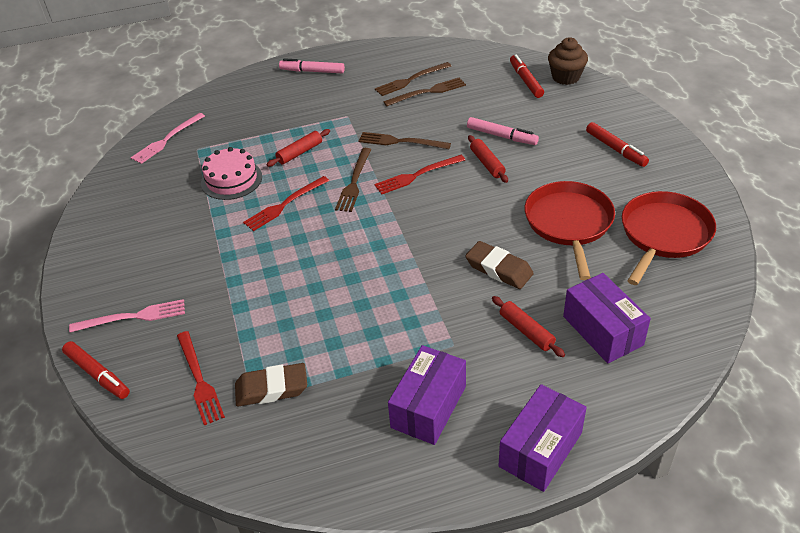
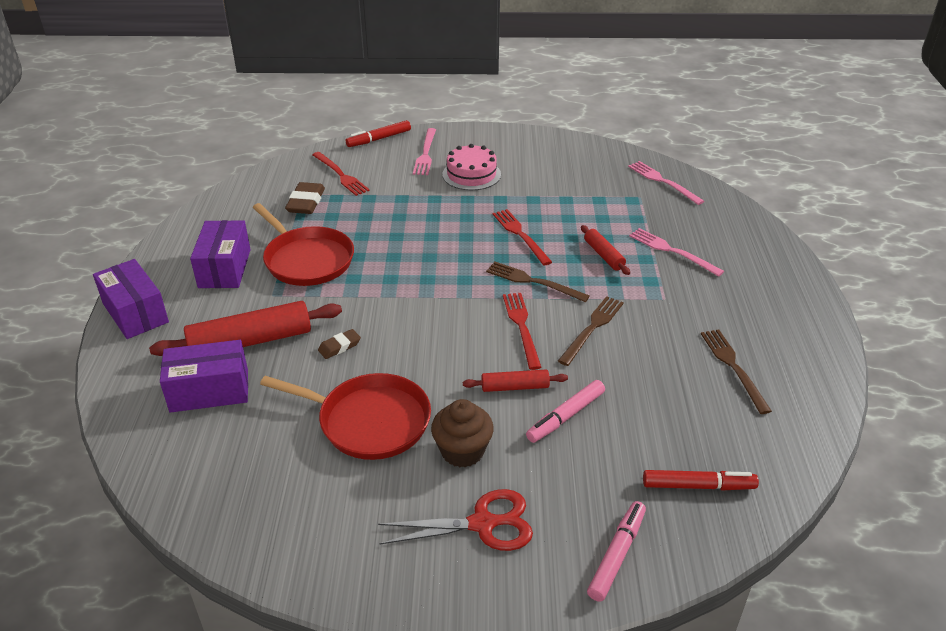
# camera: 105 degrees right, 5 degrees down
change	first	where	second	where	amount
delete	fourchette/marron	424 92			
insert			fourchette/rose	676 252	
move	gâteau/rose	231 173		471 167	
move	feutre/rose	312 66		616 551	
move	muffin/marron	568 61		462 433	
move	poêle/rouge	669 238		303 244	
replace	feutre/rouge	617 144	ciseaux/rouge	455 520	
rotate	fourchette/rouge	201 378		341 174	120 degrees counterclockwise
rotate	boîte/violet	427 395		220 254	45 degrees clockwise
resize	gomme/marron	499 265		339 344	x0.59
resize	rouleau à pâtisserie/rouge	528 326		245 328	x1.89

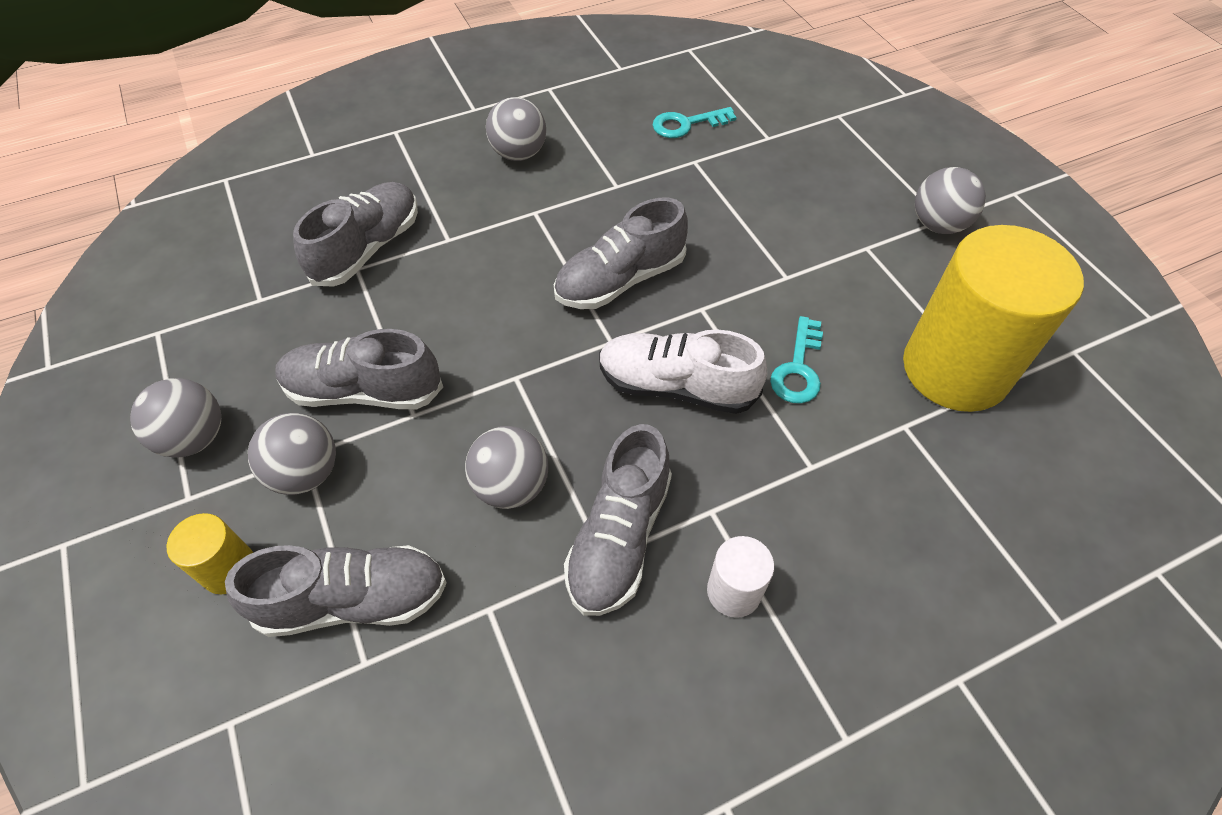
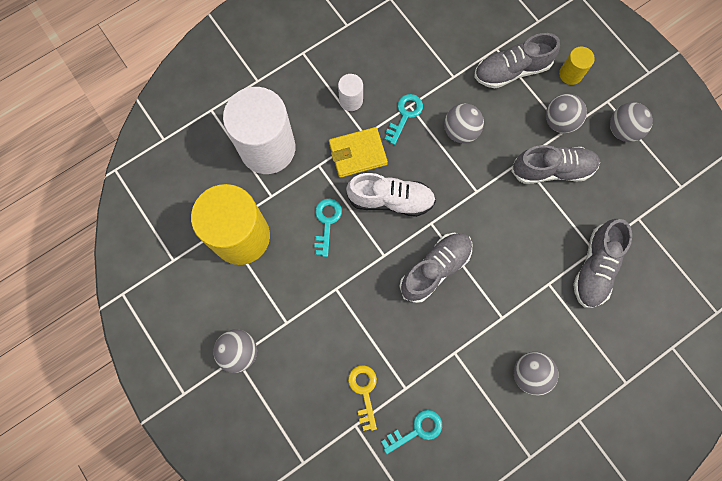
# camera: 170 degrees right, 20 degrees up
change	first	where	second	where	amount
insert			cylindre/blanc	259 130	
insert			portefeuille/jaune	358 152	
insert			clé/jaune	362 398	
replace	chaussure/gris	618 520	clé/turquoise	404 119	

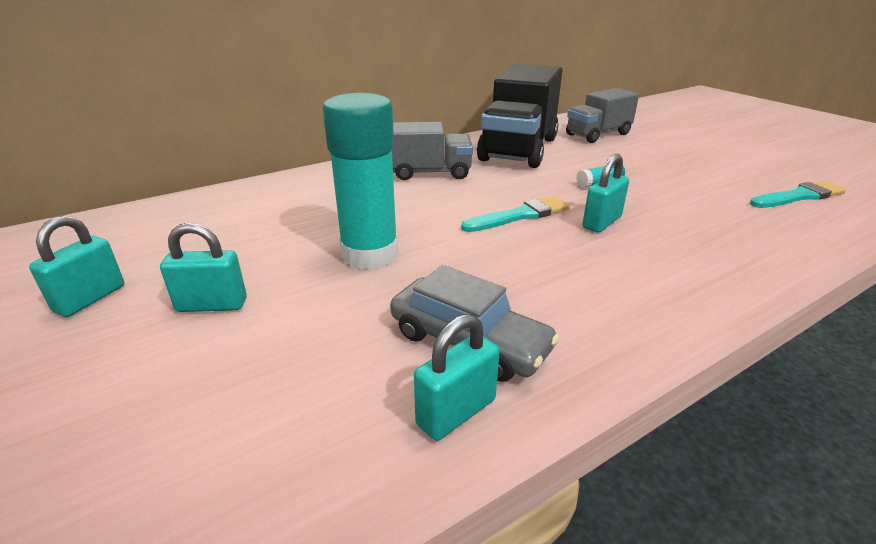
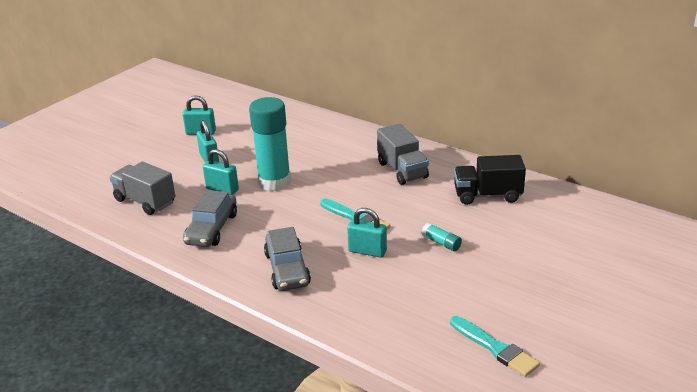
# camera: 70 degrees right, 0 degrees up
change	first	where	second	where	amount
insert			voiture/gris	287 259	
move	cadenas/turquoise	457 377		221 172	
move	camion/gris	602 115		142 188	
resize	camion/noir	519 116		490 180	x0.60

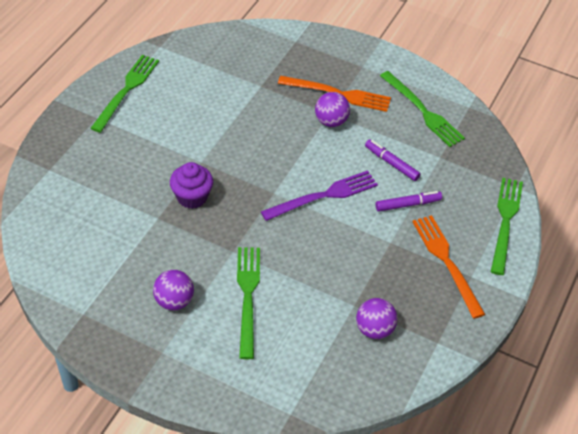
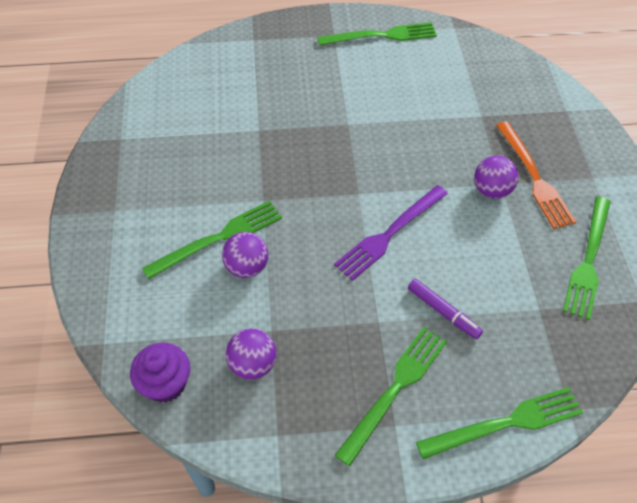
# camera: 60 degrees right, 5 degrees up
change	first	where	second	where	amount
delete	feutre/violet	393 160			
move	balle/violet	173 290		245 255	
move	muffin/violet	191 185		160 373	
recolor	fourchette/orange	449 267	fourchette/vert	391 396	
rotate	fourchette/violet	319 195		391 233	105 degrees clockwise

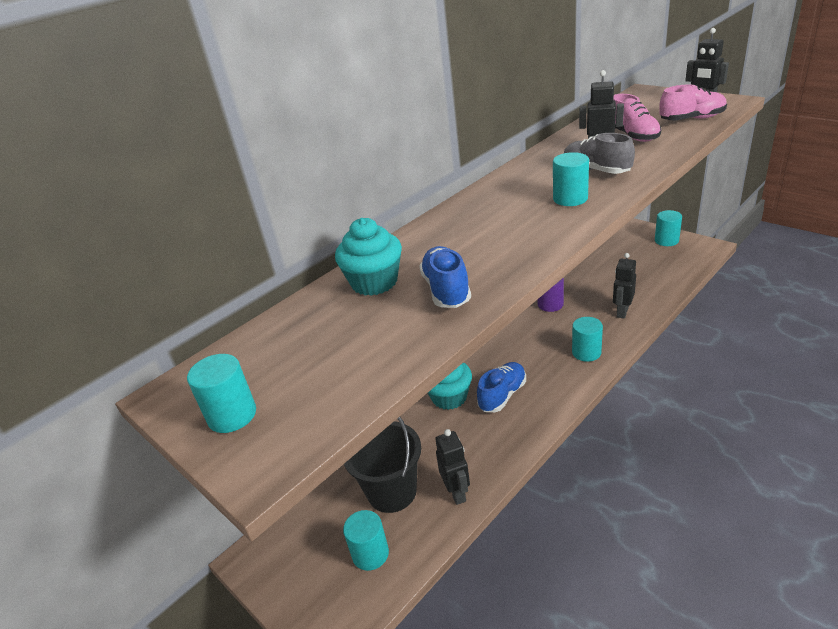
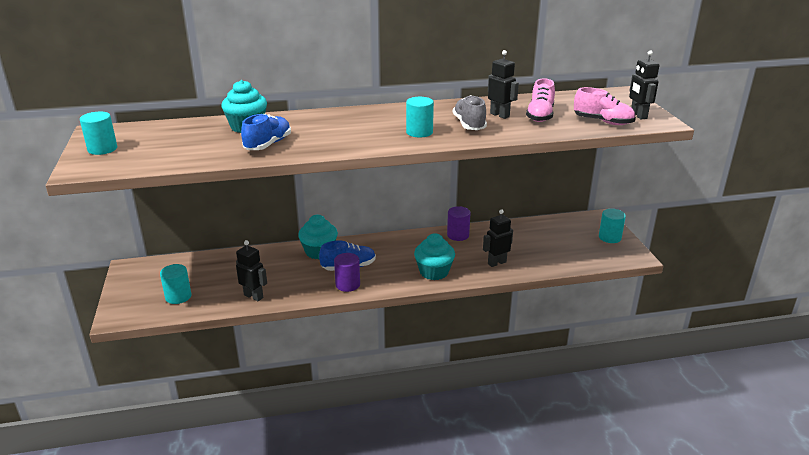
# camera: 30 degrees right, 5 degrees down
change	first	where	second	where	amount
delete	seau/noir	382 465			
insert			cylindre/violet	347 272	
replace	cylindre/turquoise	587 339	muffin/turquoise	434 256	
rotate	robot/noir	452 467		251 270	75 degrees counterclockwise

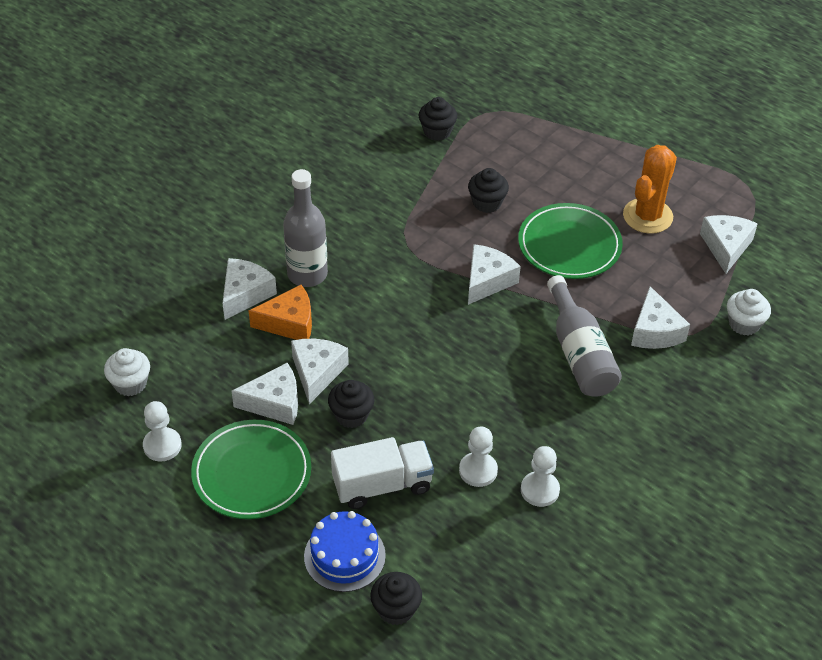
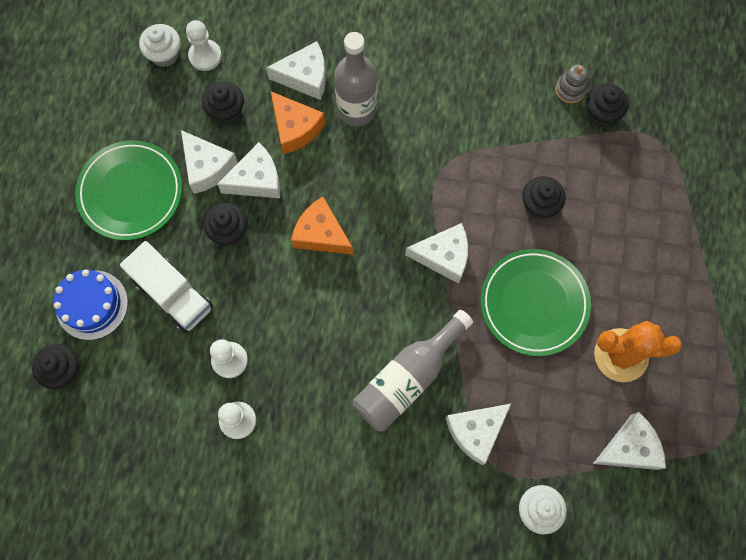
# camera: 60 degrees right, 25 degrees up
change	first	where	second	where	amount
insert			muffin/noir	223 102	
insert			fromage/orange	322 226	
insert			jouet à empiler/gris	571 84	
move	pion/blanc	162 431		204 45	

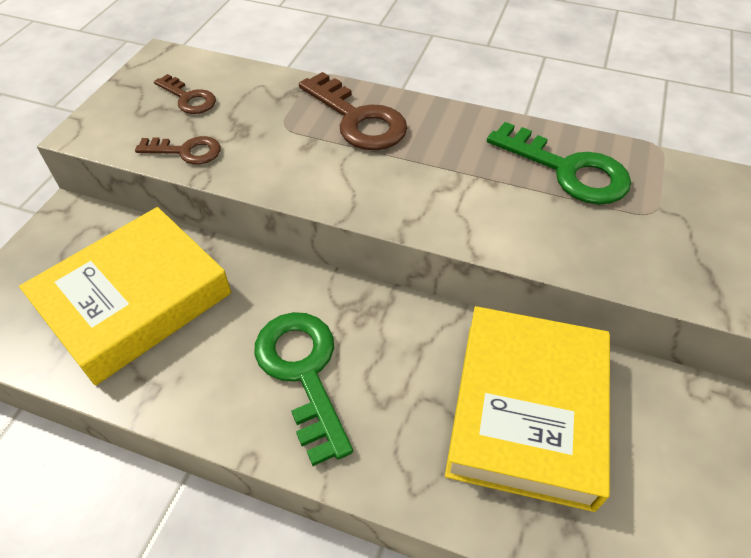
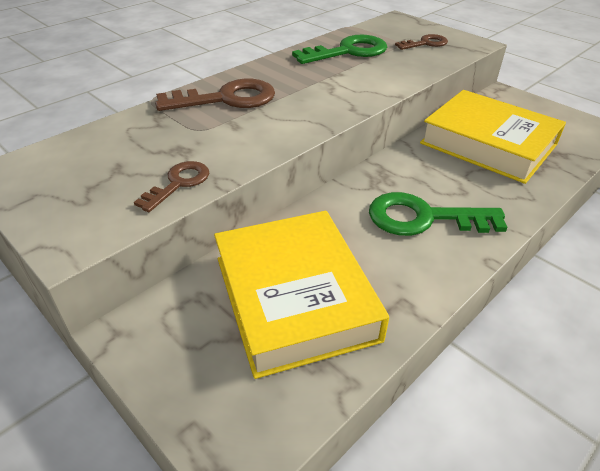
# camera: 65 degrees left, 10 degrees down
change	first	where	second	where	amount
move	clé/marron	185 94		421 42	

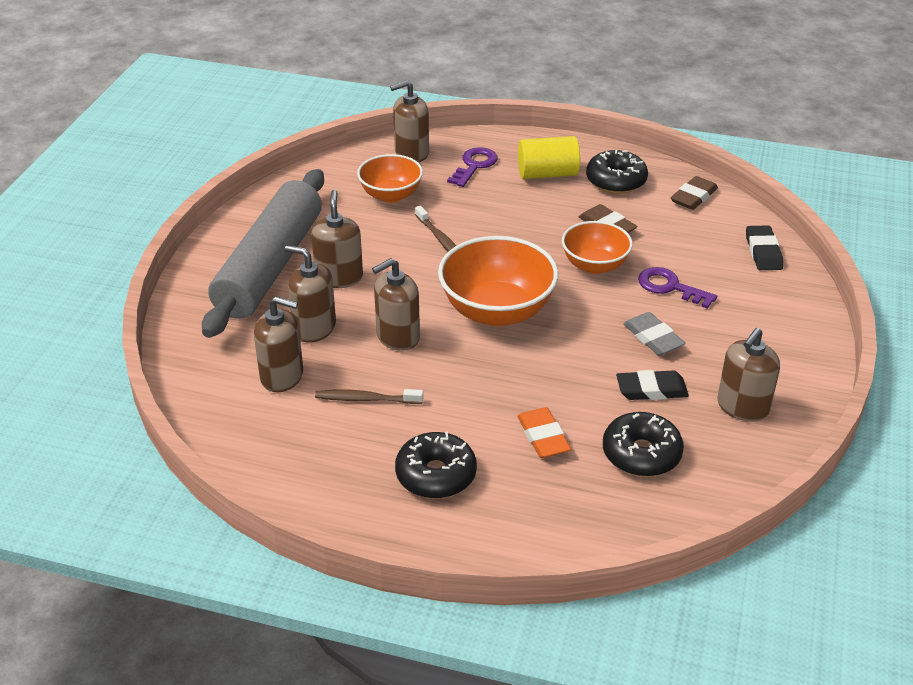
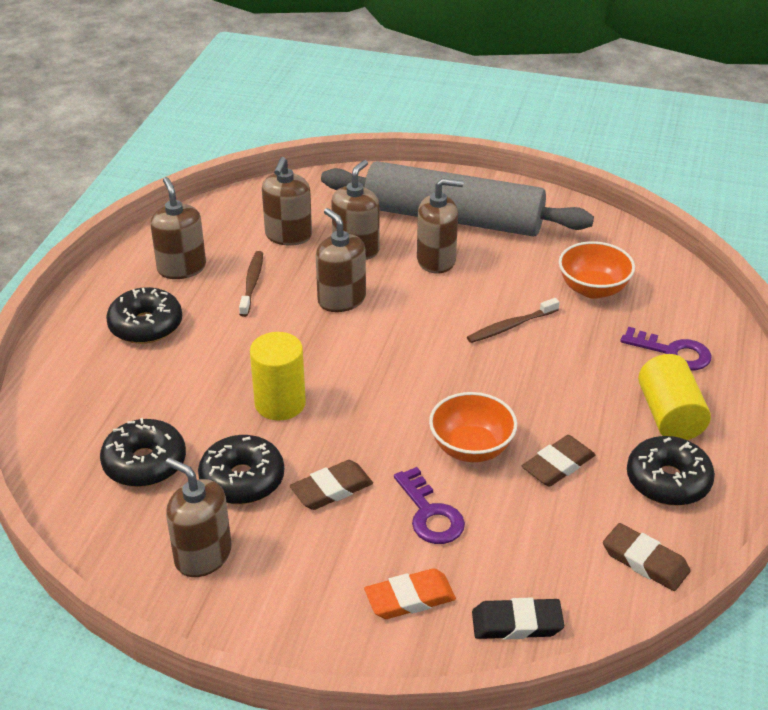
# camera: 90 degrees right, 0 degrees up
change	first	where	second	where	amount
delete	bol/orange	498 281			
insert			cylindre/jaune	278 376	
move	distributeur de savon/marron	409 121		178 228	
move	gomme/orange	544 432		410 593	
replace	gomme/noir	652 385	beignet/noir	241 469	
recolor	gomme/gris	654 334	gomme/marron	331 485	
rotate	clé/violet	677 288		429 505	120 degrees clockwise

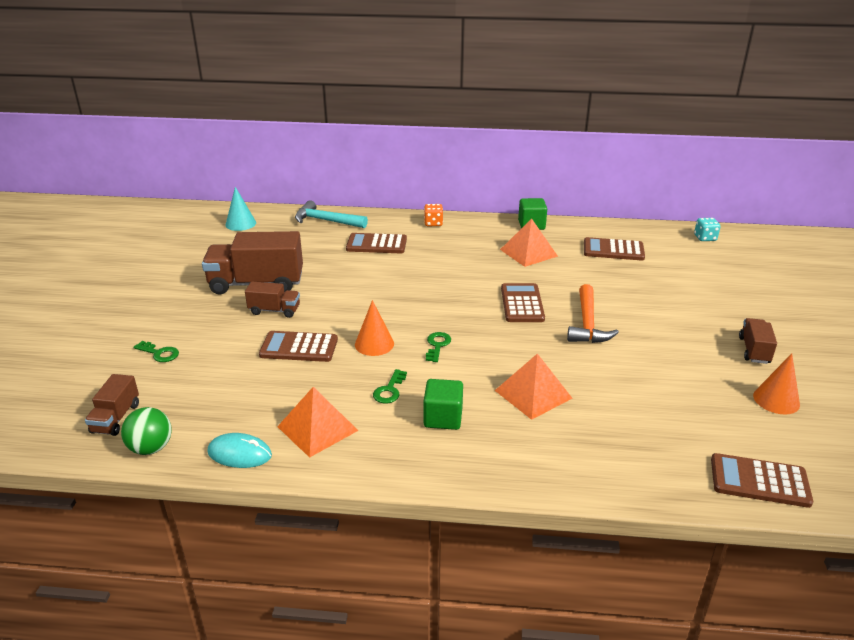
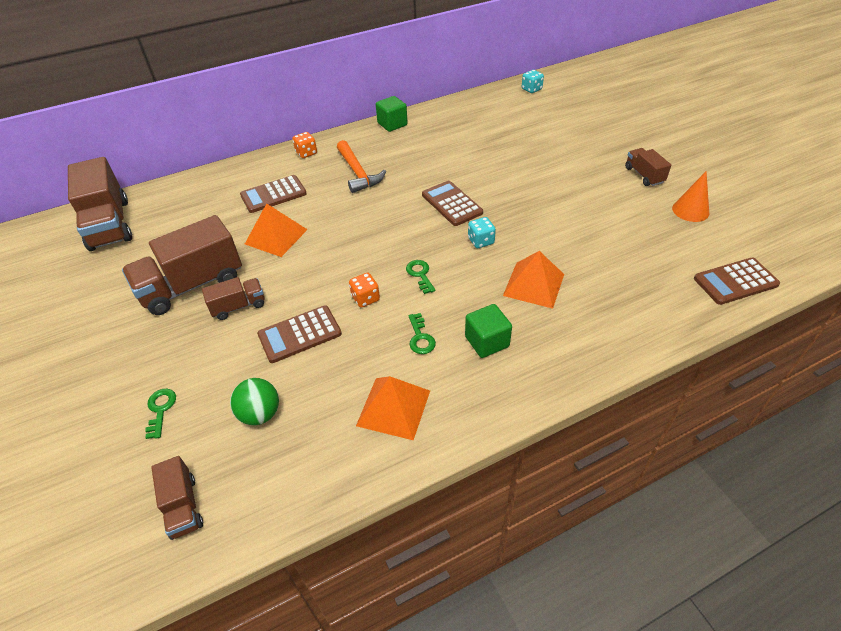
# camera: 30 degrees left, 15 degrees up
change	first	where	second	where	amount
delete	souris/turquoise	239 450			
delete	marteau/turquoise	331 214			
delete	calculatrice/marron	614 249			
insert			dé/turquoise	482 232	
move	balle/vert	146 431		254 401	
move	pyramide/orange	529 243		276 230	
move	marteau/orange	593 313		361 166	
replace	cône/turquoise	240 209	camion/marron	100 204	
replace	cône/orange	374 328	dé/orange	364 290	
rotate	clé/vert	156 351		160 414	90 degrees counterclockwise

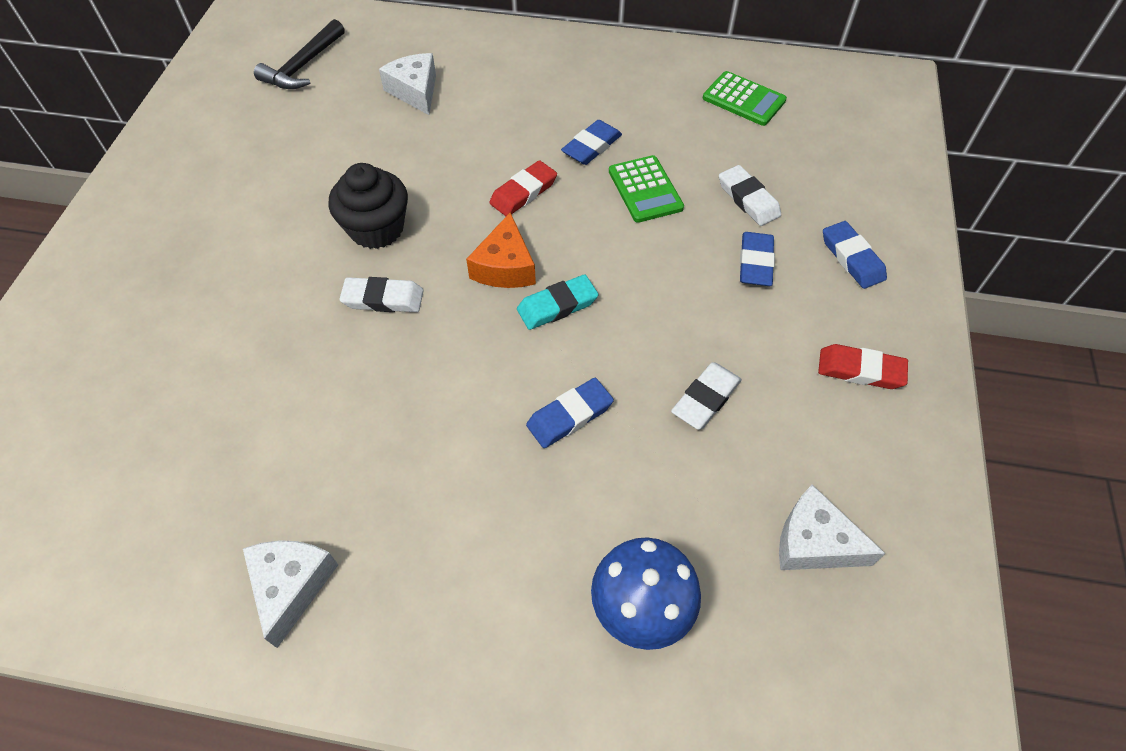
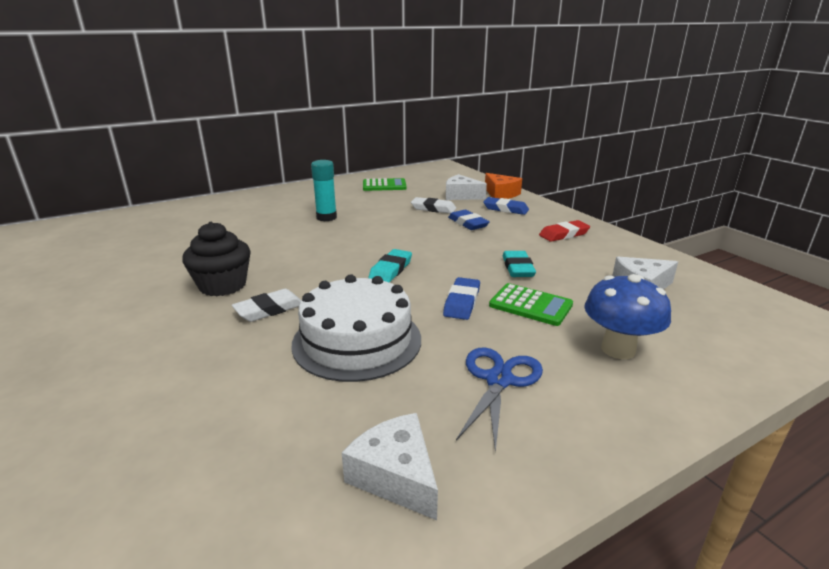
# camera: 40 degrees left, 30 degrees down
change	first	where	second	where	amount
delete	marteau/noir	299 54			
delete	gomme/rouge	523 188			
insert			gâteau/blanc	356 328	
insert			ciseaux/bleu	499 399	
move	fromage/blanc	407 84		466 187	
move	fromage/orange	501 250		503 186	
move	calculatrice/vert	646 189		531 304	
replace	gomme/bleu	591 142	bâton de colle/turquoise	324 190	
recolor	gomme/blanc	706 396	gomme/turquoise	519 264	

